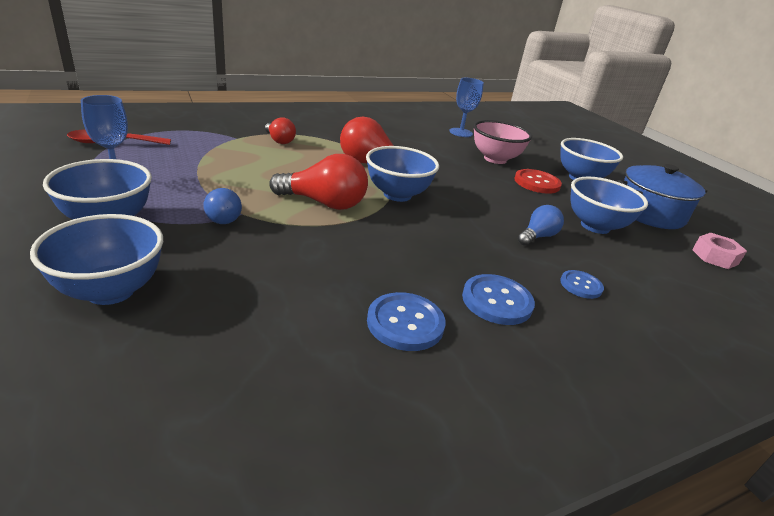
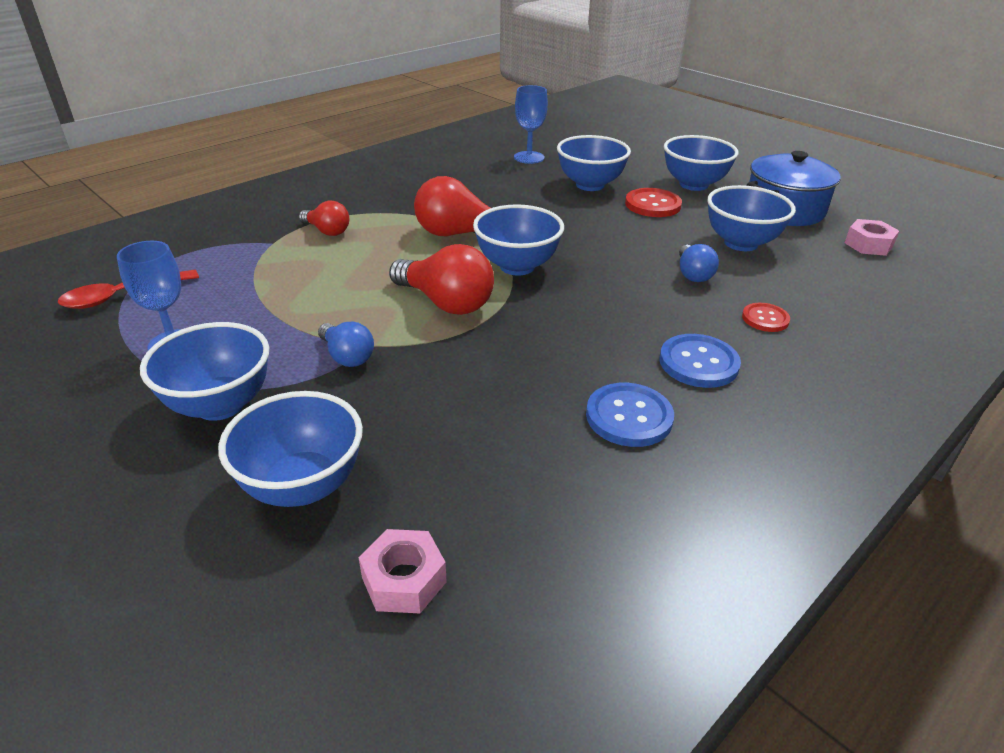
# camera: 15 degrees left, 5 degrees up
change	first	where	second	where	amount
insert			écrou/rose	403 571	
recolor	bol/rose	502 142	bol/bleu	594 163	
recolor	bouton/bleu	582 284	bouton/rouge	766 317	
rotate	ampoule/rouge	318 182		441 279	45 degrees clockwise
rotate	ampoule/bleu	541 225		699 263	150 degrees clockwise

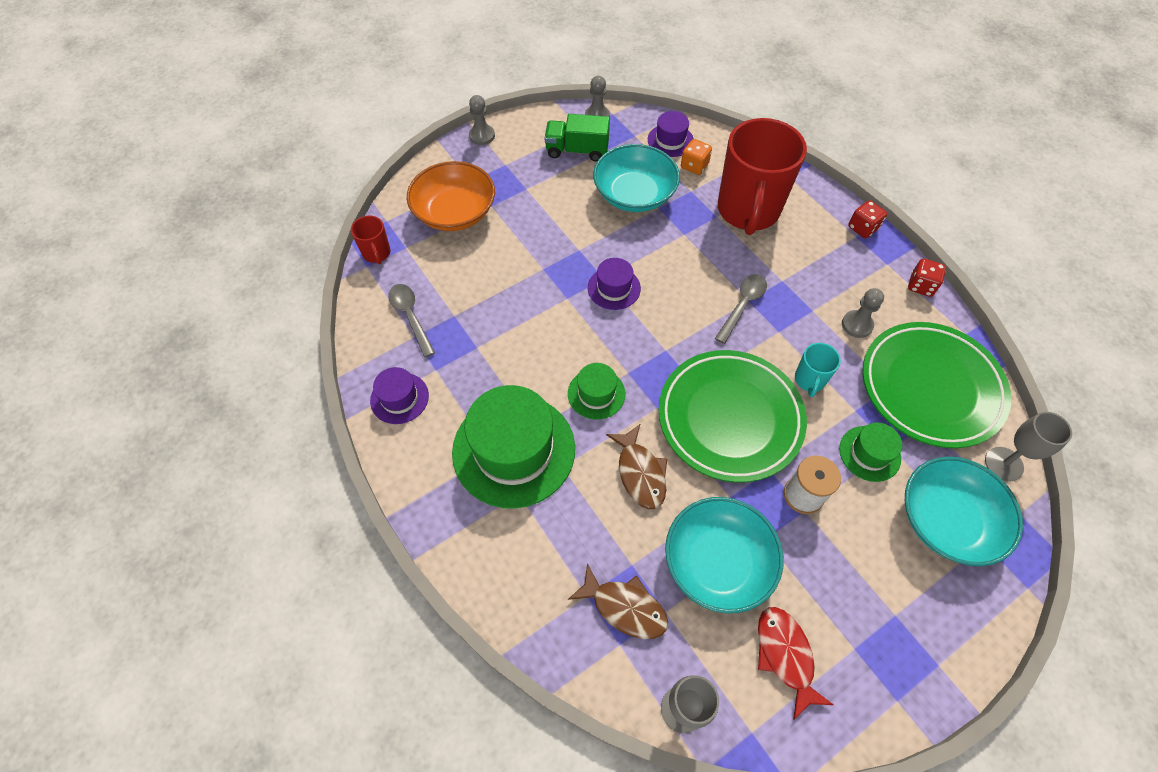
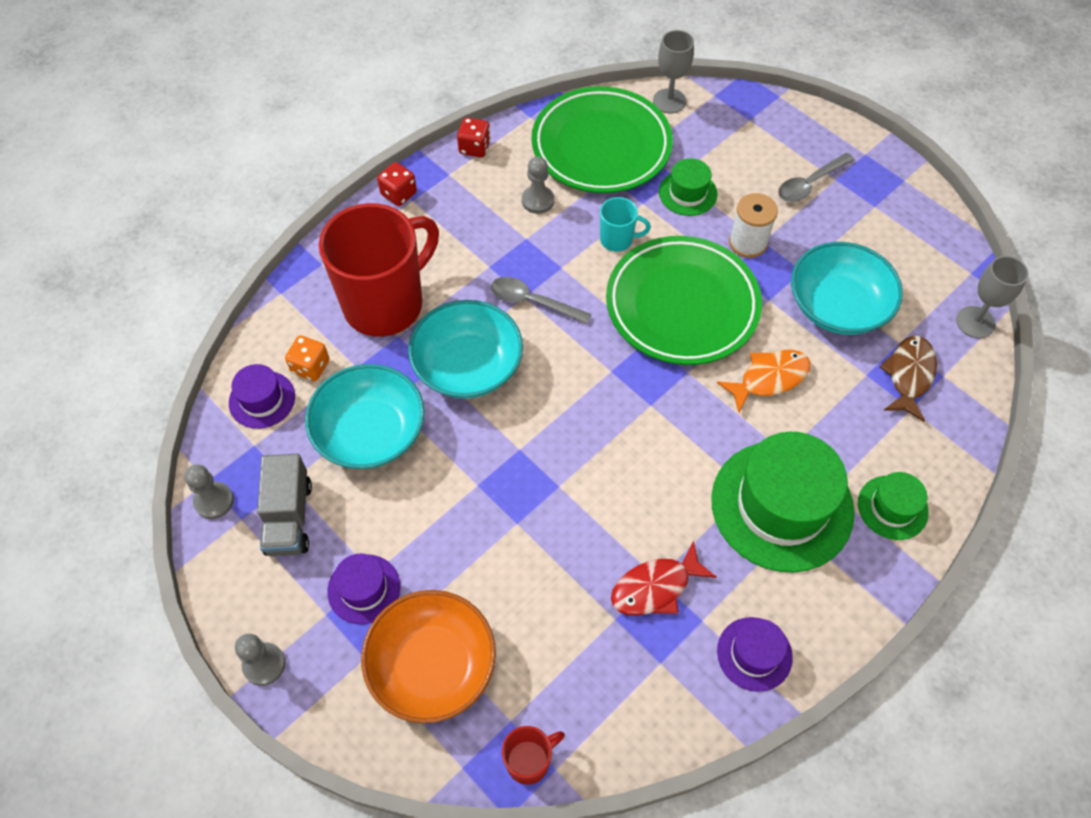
# camera: 100 degrees left, 0 degrees up
change	first	where	second	where	amount
move	cuillère/gris	412 320		816 177	
move	chapeau/vert	597 391		893 506	
move	chapeau/violet	614 284		363 588	
move	poisson/rouge	796 663		664 578	
move	bol/turquoise	964 511		465 349	
recolor	camion/vert	577 138	camion/gris	284 505	
recolor	poisson/marron	636 466	poisson/orange	764 381	
rotate	tasse/rouge	762 176		379 270	45 degrees counterclockwise

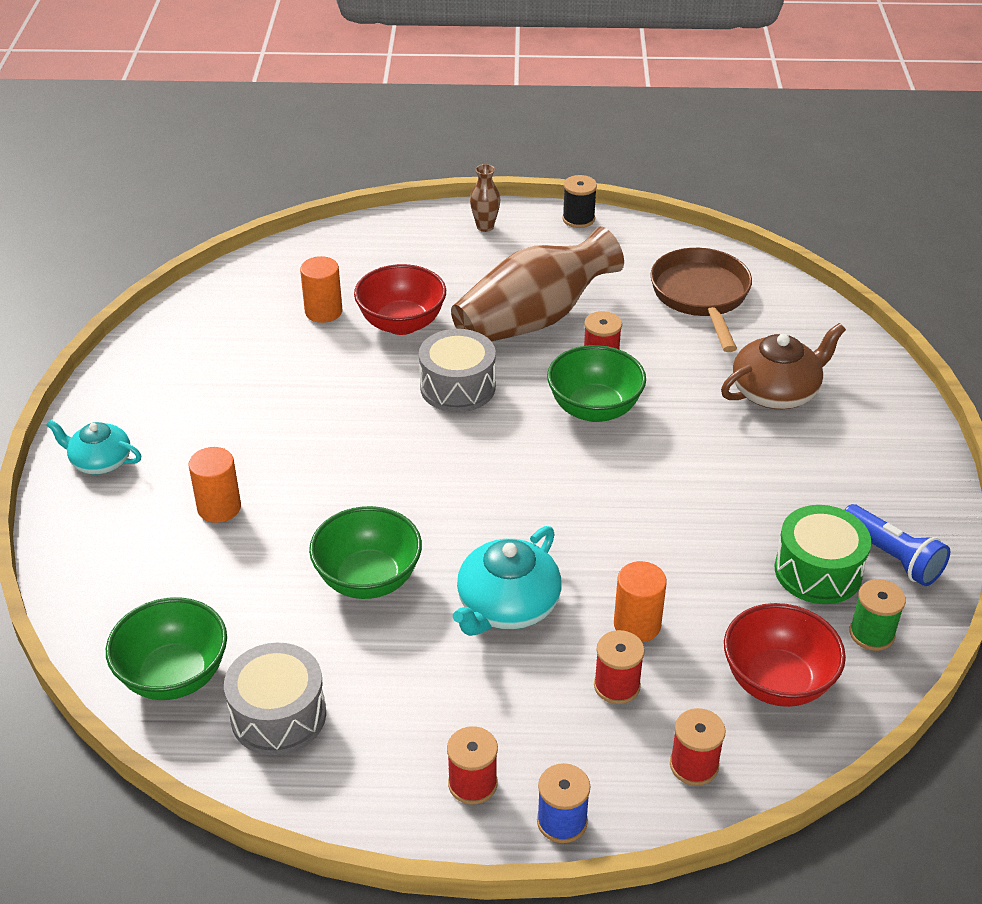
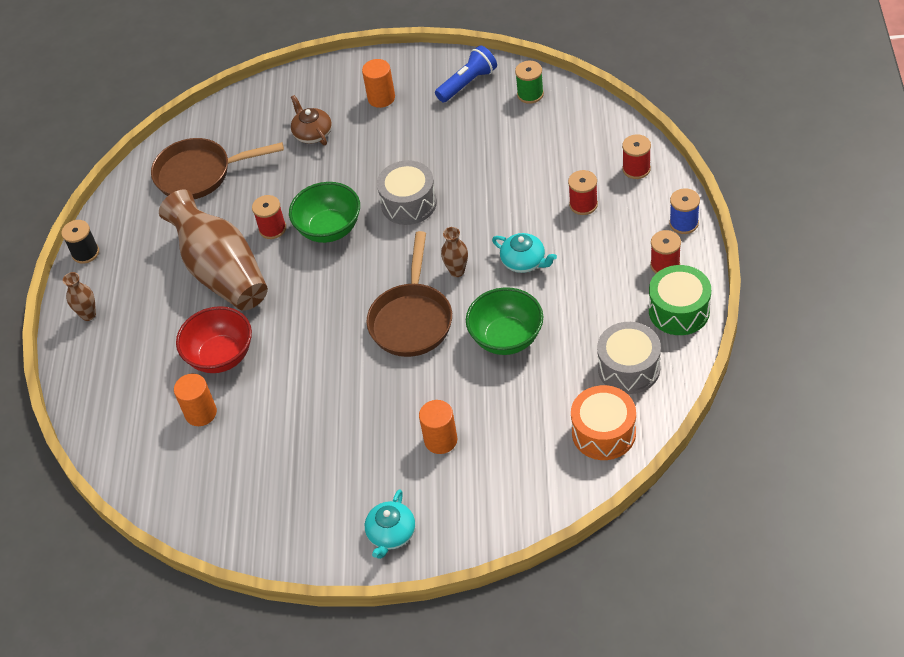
# camera: 85 degrees left, 10 degrees up
change	first	where	second	where	amount
delete	bol/rouge	785 655			
insert			poêle/marron	409 294	
insert			vase/marron	454 252	
move	tambour/gris	457 370		407 192	
move	cylindre/orange	640 601		378 83	
move	tambour/vert	823 554		680 300	
replace	bol/vert	166 648	tambour/orange	603 422	
resize	théière/turquoise	507 581		524 253	x0.66
resize	théière/marron	783 366		311 120	x0.66

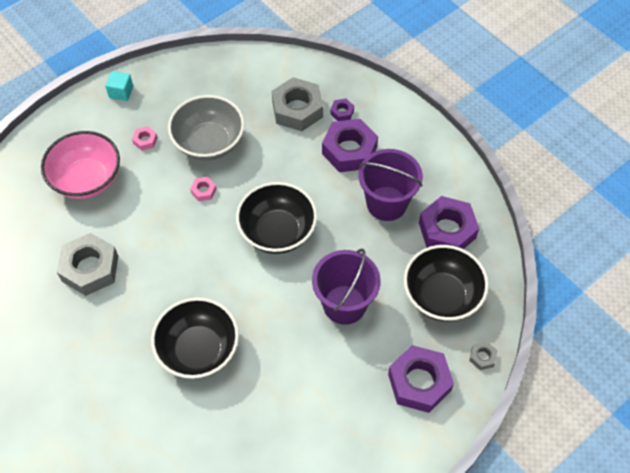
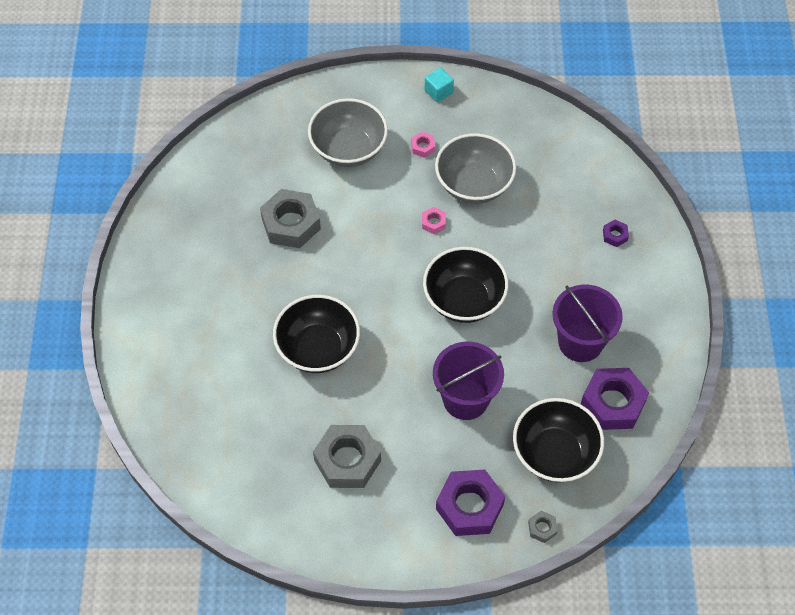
# camera: 40 degrees right, 0 degrees up
change	first	where	second	where	amount
delete	écrou/violet	350 145			
move	écrou/gris	297 104		347 456	
recolor	bol/rose	80 165	bol/gris	348 132	

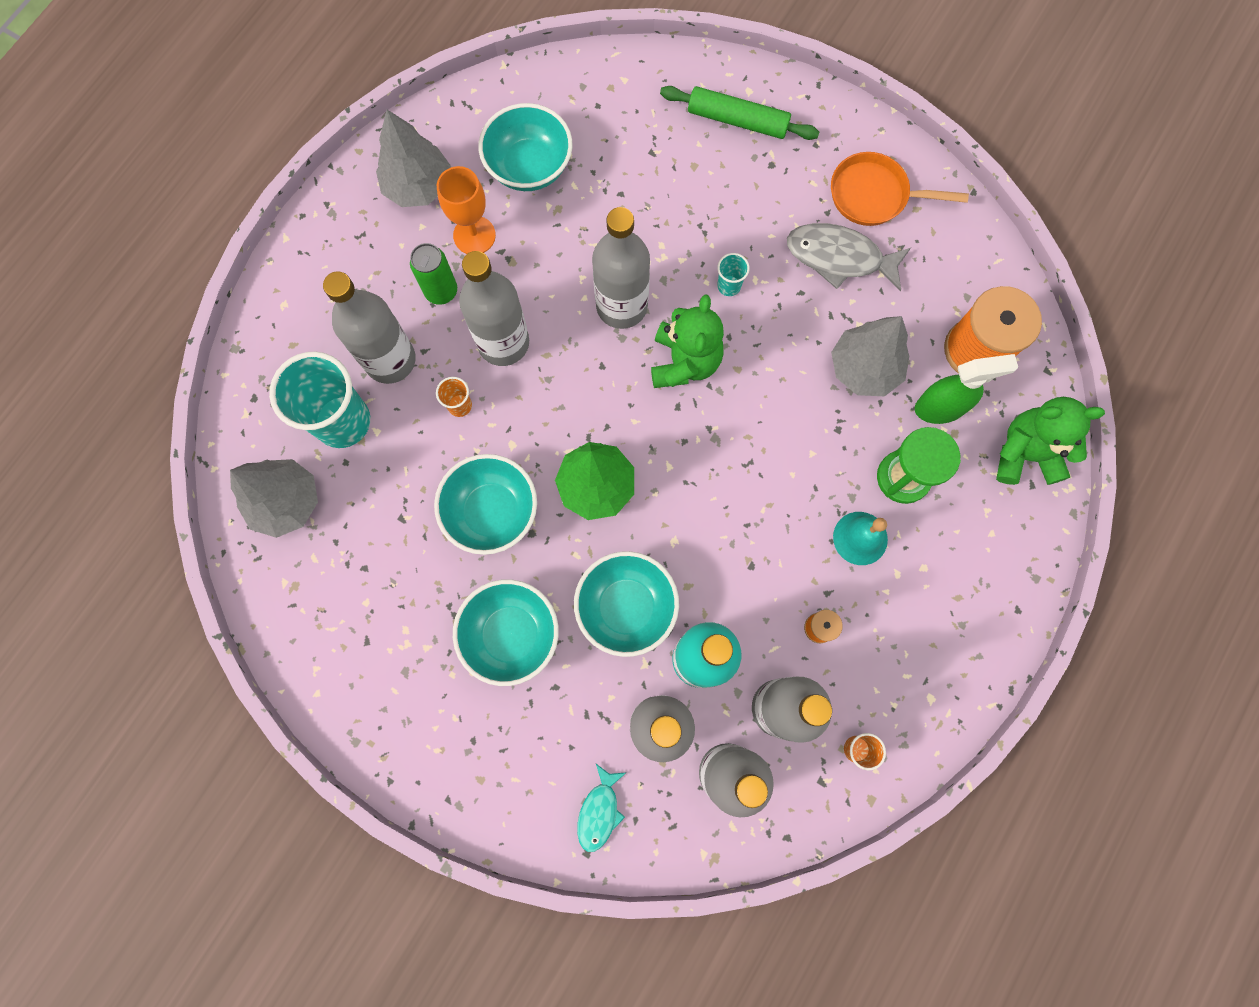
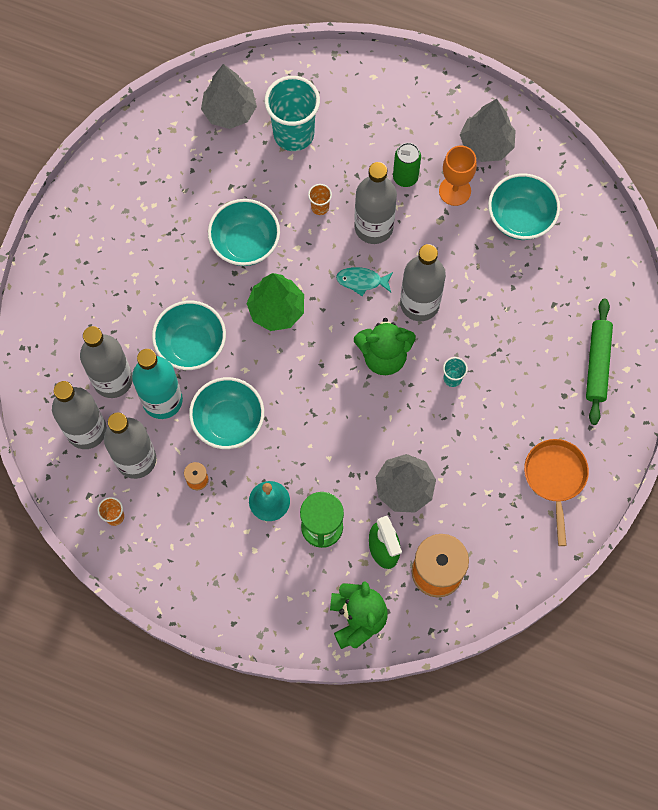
# camera: 80 degrees right, 5 degrees down
change	first	where	second	where	amount
delete	bouteille/gris	369 327			
delete	poisson/gris	849 257			
move	bol/turquoise	506 632		226 413	
move	poisson/turquoise	602 808		364 281	

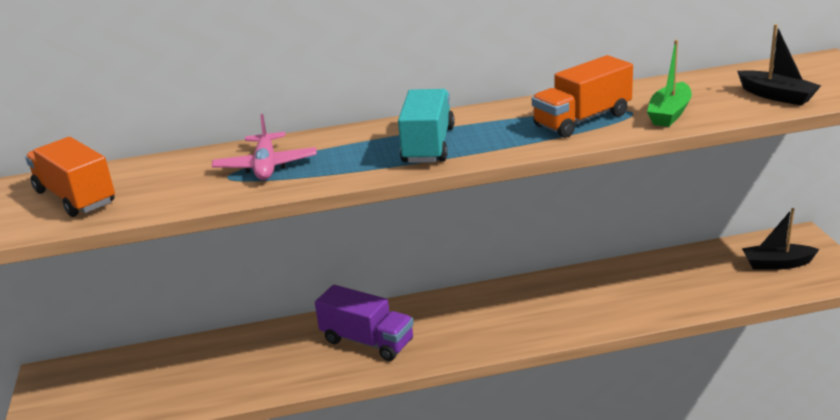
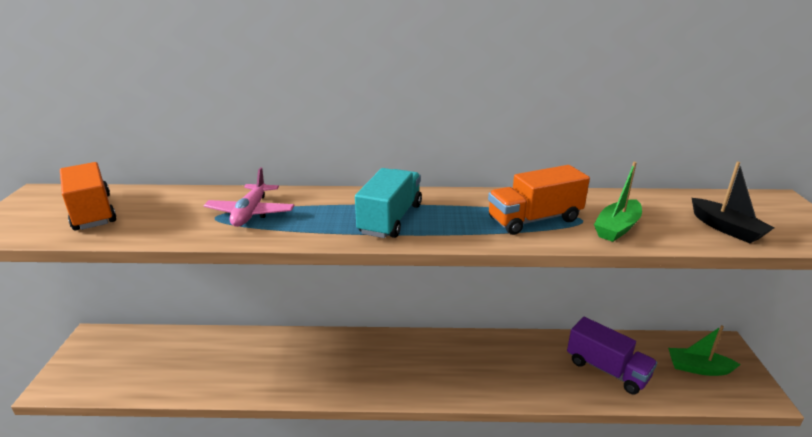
# camera: 10 degrees right, 0 degrees up
change	first	where	second	where	amount
move	camion/violet	364 323		612 355	
recolor	bateau/noir	780 239	bateau/vert	704 350	

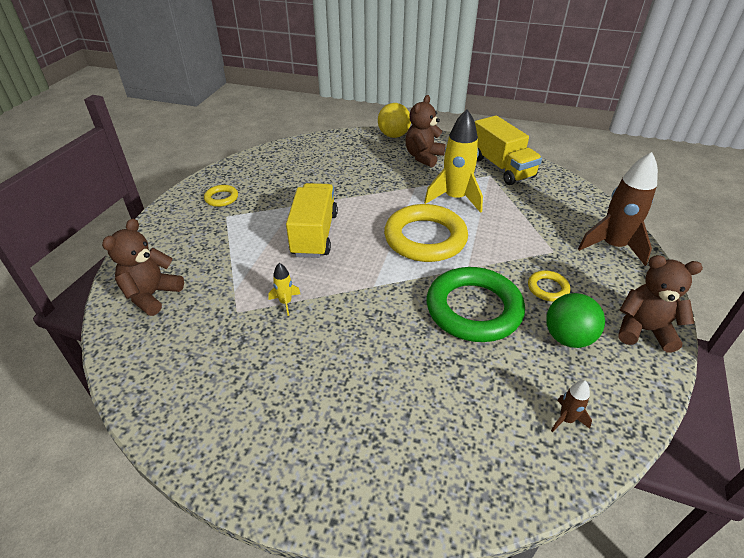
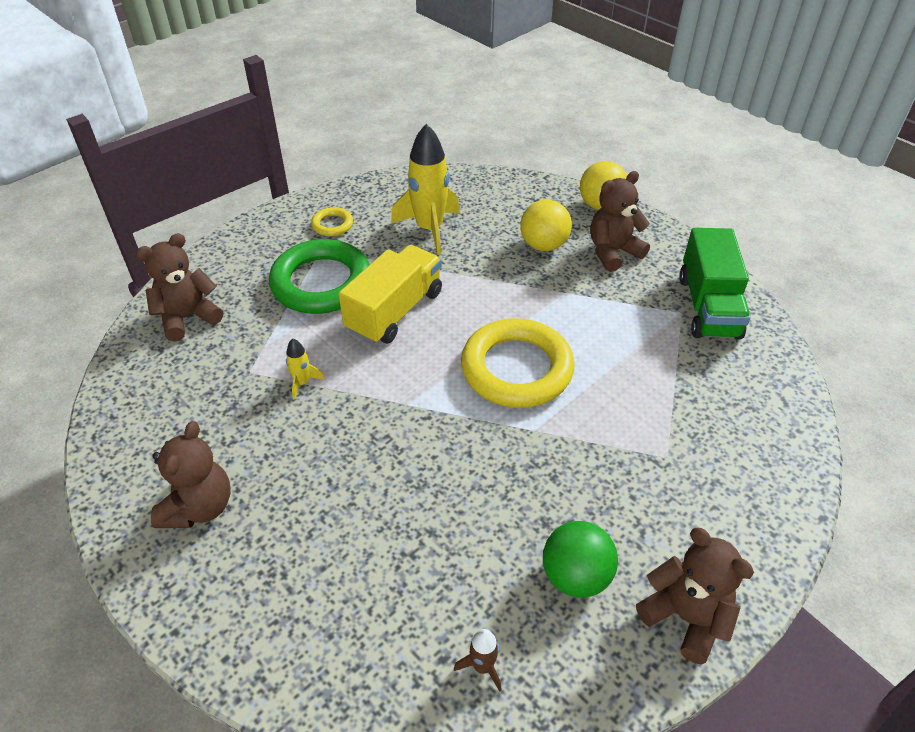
# camera: 30 degrees right, 5 degrees up
change	first	where	second	where	amount
delete	anneau/jaune	549 286			
delete	fusée/marron	618 209			
insert			ours en peluche/marron	190 474	
insert			balle/jaune	546 225	
move	fusée/jaune	453 161		425 189	
move	anneau/vert	476 304		319 276	
recolor	camion/jaune	508 150	camion/vert	715 283	

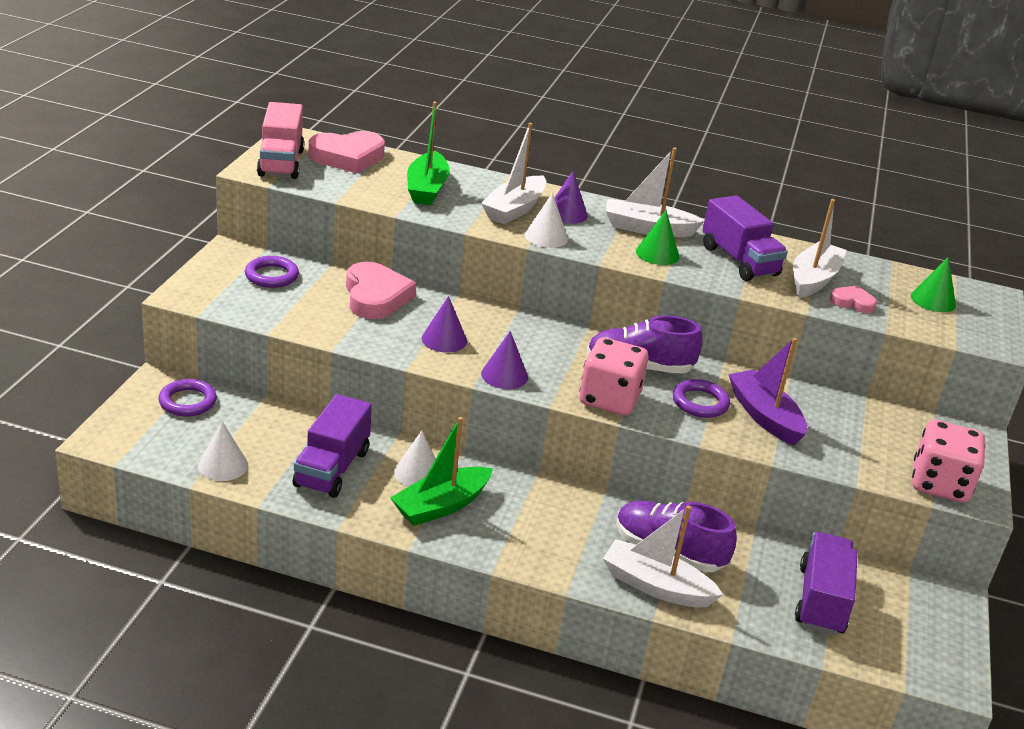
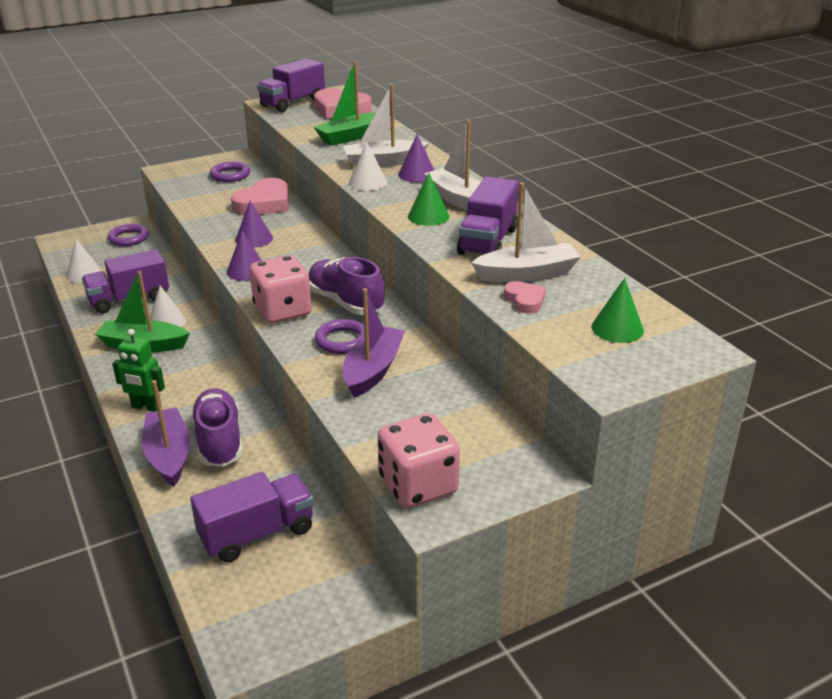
# camera: 50 degrees right, 0 degrees up
change	first	where	second	where	amount
insert			robot/vert	138 370	
recolor	camion/rose	280 140	camion/violet	291 85	
recolor	bateau/blanc	663 556	bateau/violet	166 433	

